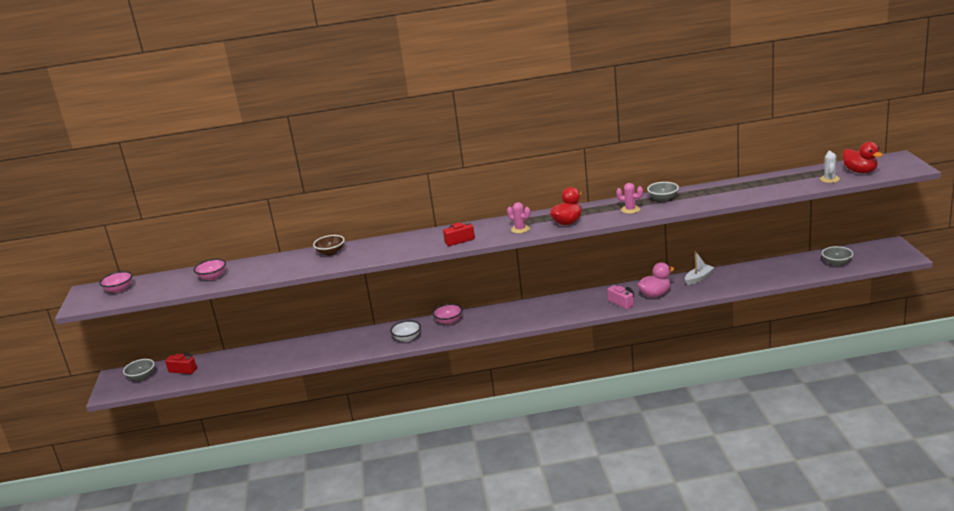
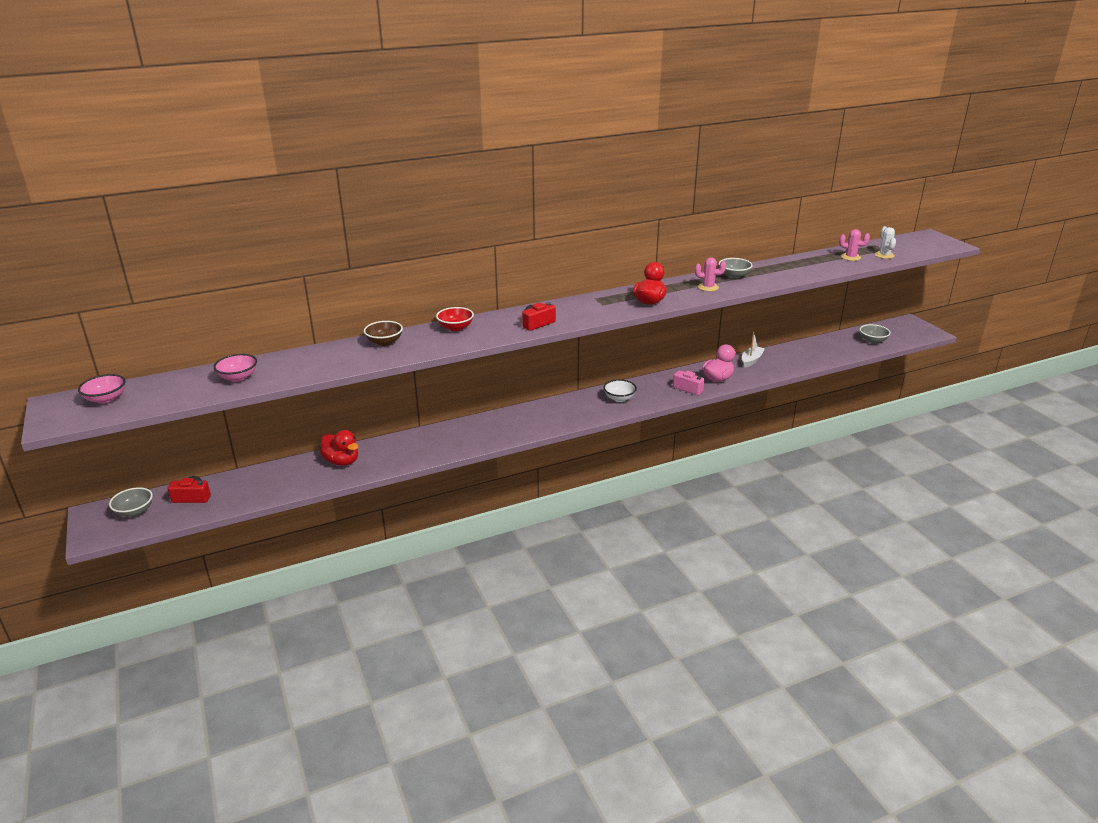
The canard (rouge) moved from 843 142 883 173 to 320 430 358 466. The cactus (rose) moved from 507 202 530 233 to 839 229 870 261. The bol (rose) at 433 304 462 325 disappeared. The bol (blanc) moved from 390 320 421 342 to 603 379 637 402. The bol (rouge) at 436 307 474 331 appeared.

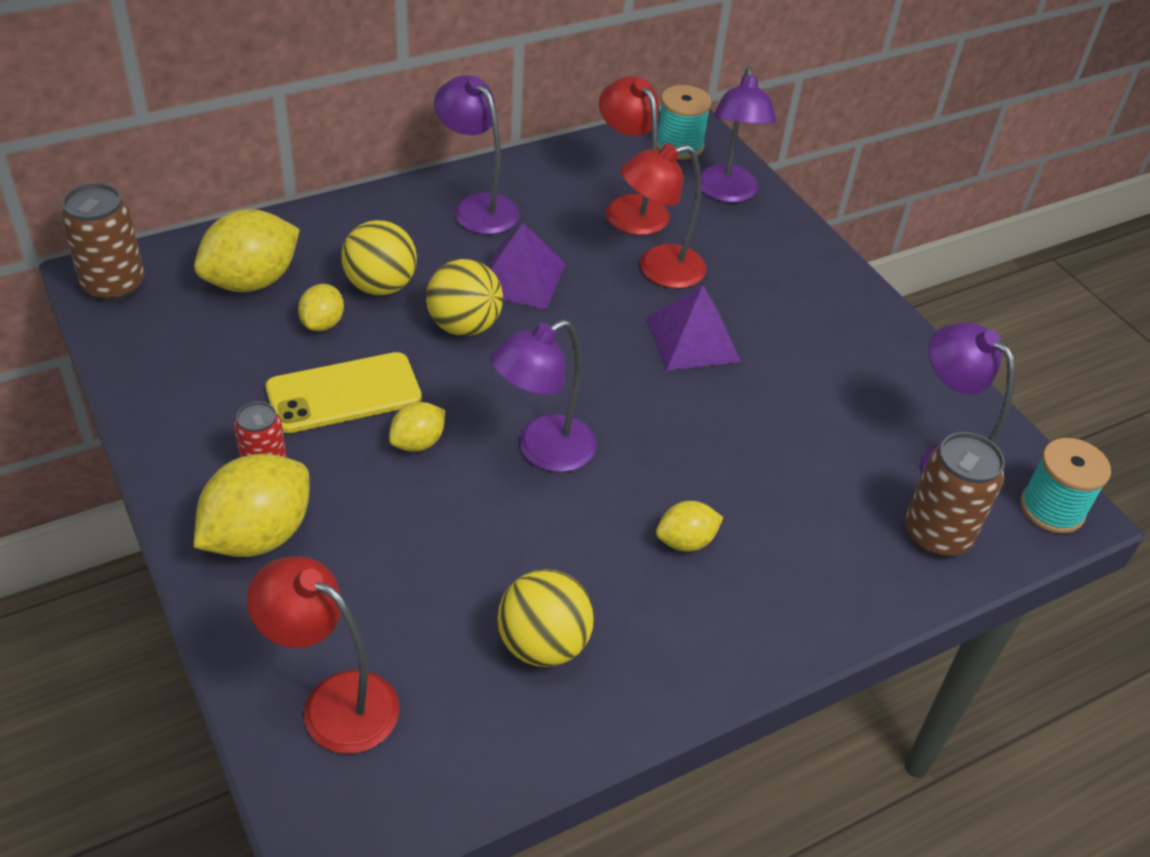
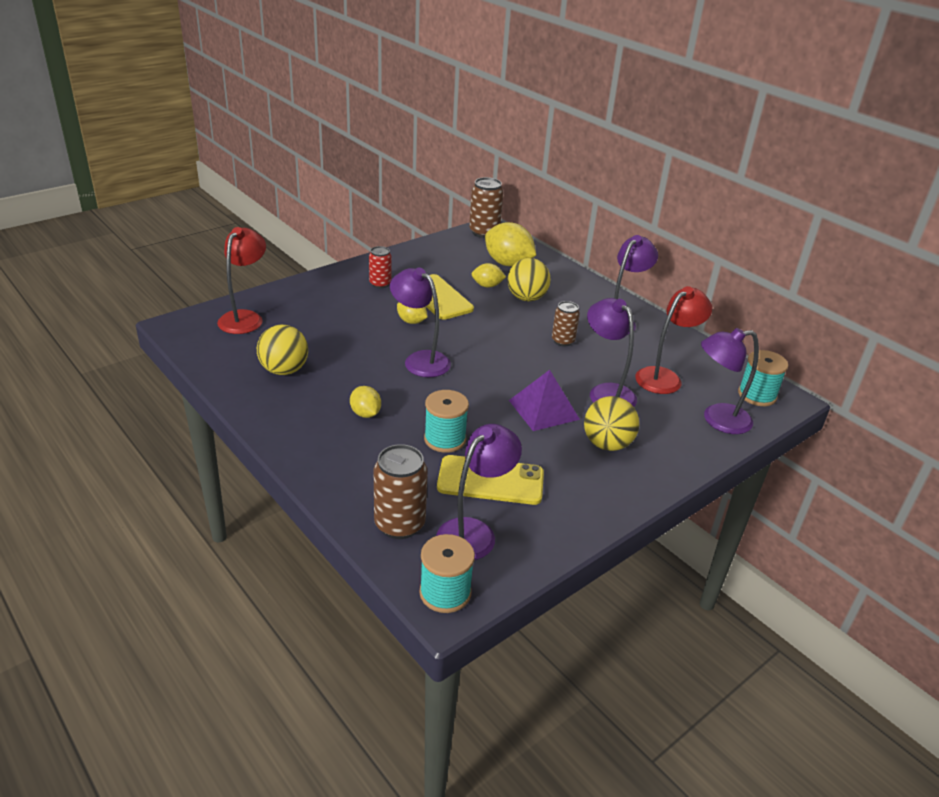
The lampe (rouge) at 621 143 706 288 became the lampe (violet) at 587 298 637 407. The pyramide (violet) at 487 223 566 309 was replaced by the canette (marron) at 552 301 580 347. The balle (jaune) moved from 426 259 503 336 to 584 396 639 451. The citron (jaune) at 194 454 310 557 disappeared. The bobine (turquoise) at 424 390 469 453 appeared. The téléphone (jaune) at 437 455 544 505 appeared.

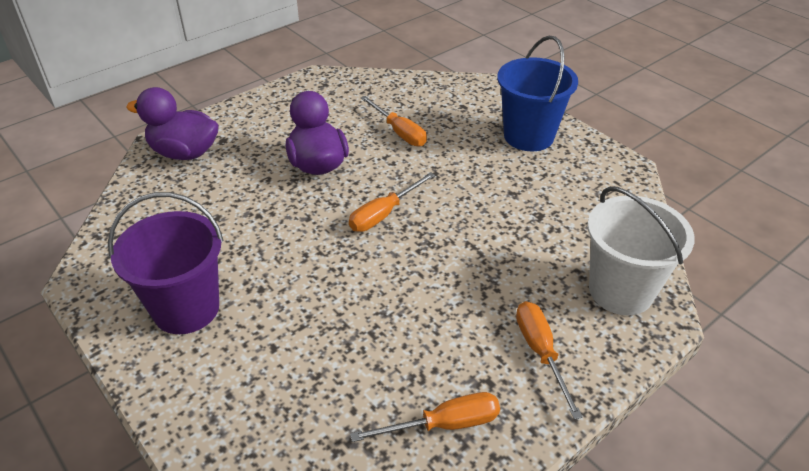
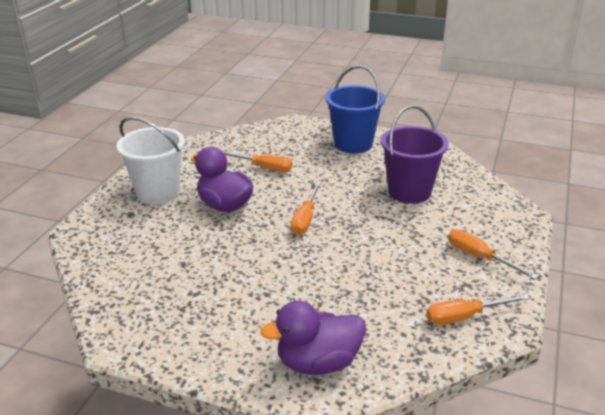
The canard (violet) moved from 126 87 219 160 to 260 301 366 375. The seau (blanc) moved from 587 186 695 315 to 117 117 185 204. The seau (violet) moved from 108 192 224 334 to 381 105 449 204. The tournevis (orange) at 350 392 500 442 turned 150 degrees counterclockwise.

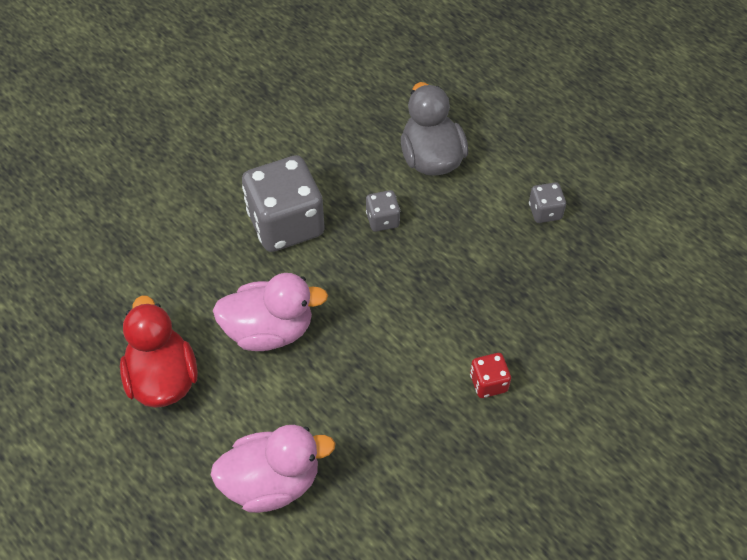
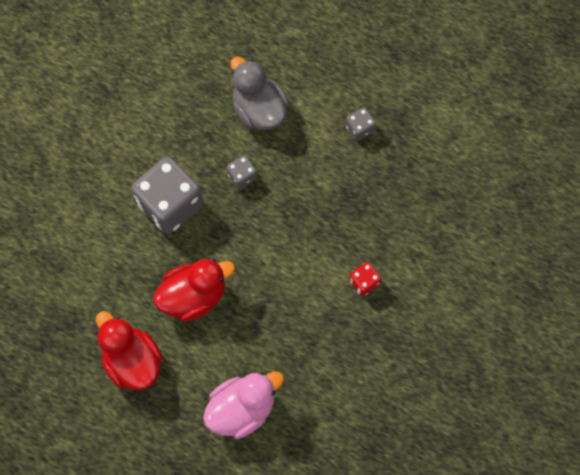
The canard (rose) at 213 273 328 351 became the canard (rouge) at 153 259 235 322.

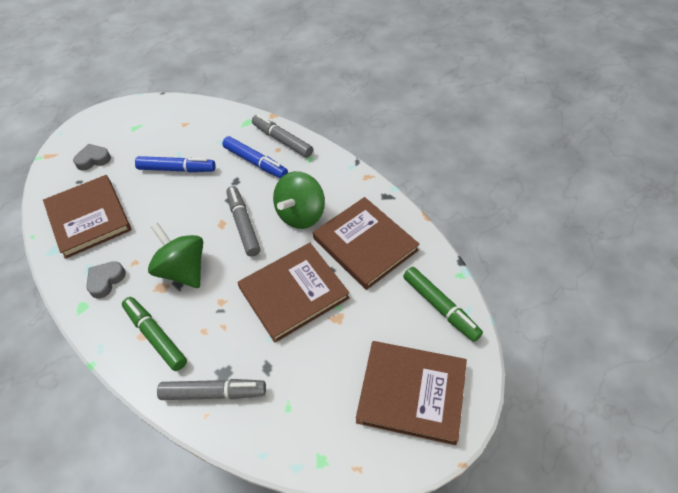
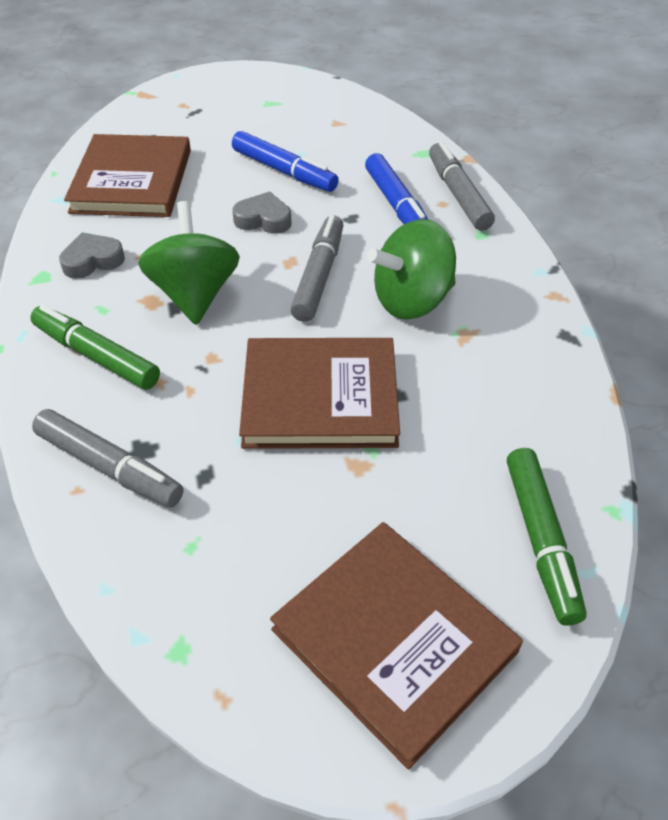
The cœur (gris) moved from 73 144 111 171 to 232 192 292 234. The livre (marron) at 313 197 420 290 disappeared. The feutre (vert) at 122 297 187 371 turned 45 degrees counterclockwise.

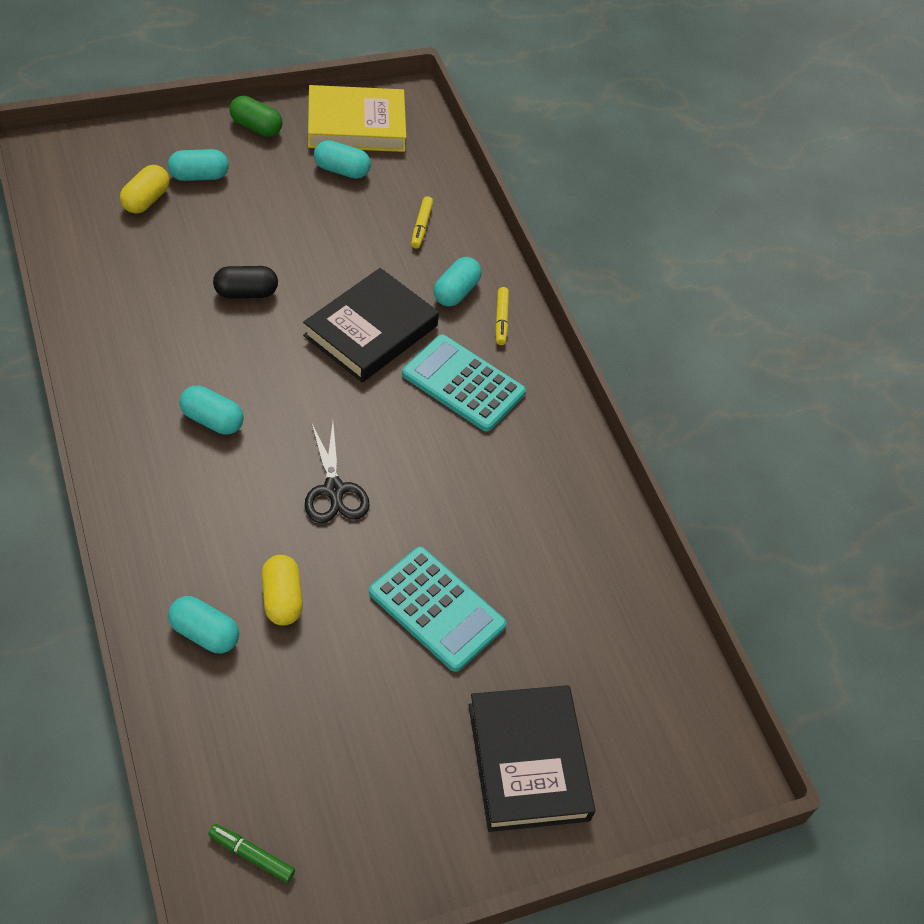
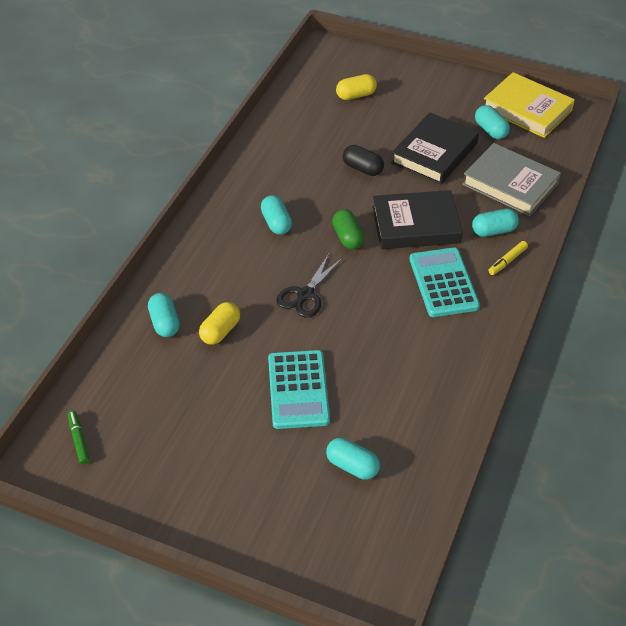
The gélule (vert) moved from 229 96 283 137 to 332 209 364 249. The gélule (turquoise) moved from 168 149 229 181 to 326 438 380 480. The feutre (jaune) at 411 196 433 249 was replaced by the livre (gris) at 462 143 561 216. The livre (noir) moved from 469 685 595 832 to 391 112 479 185.

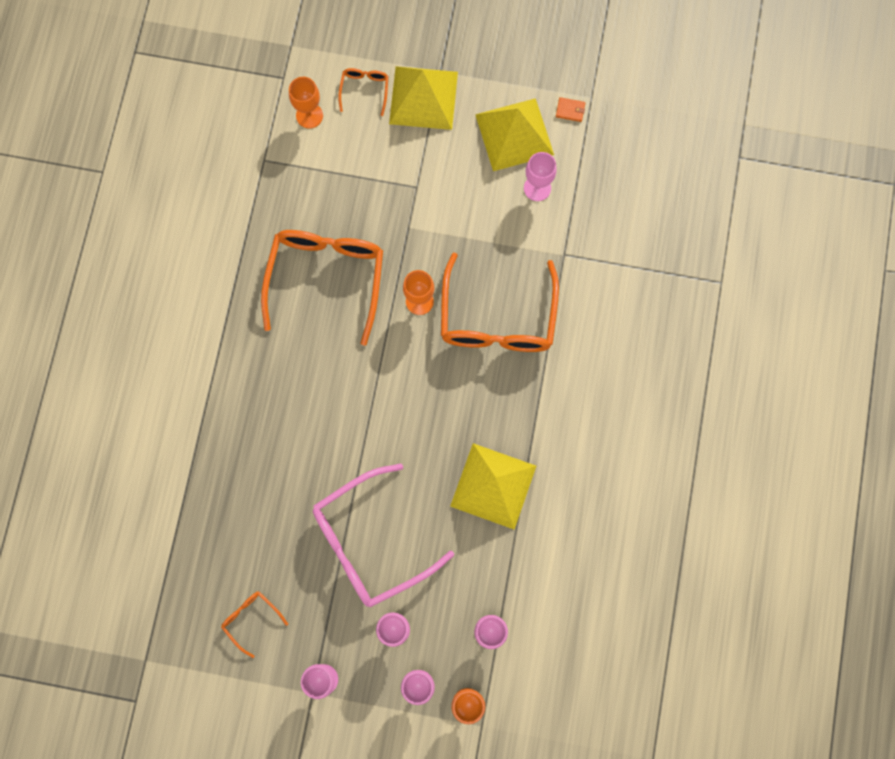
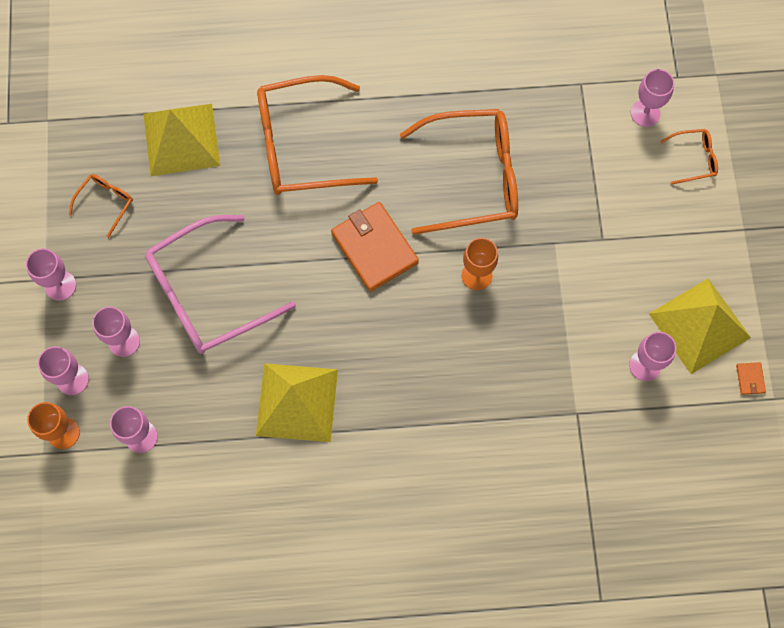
The pyramide (jaune) moved from 389 66 458 130 to 143 104 220 176. The verre à pied (orange) at 289 77 323 129 became the verre à pied (rose) at 631 69 674 127. The lunettes (orange) moved from 441 253 559 352 to 257 75 378 195. The lunettes (rose) at 313 464 454 607 turned 75 degrees counterclockwise. The portefeuille (orange) at 331 202 419 292 appeared.

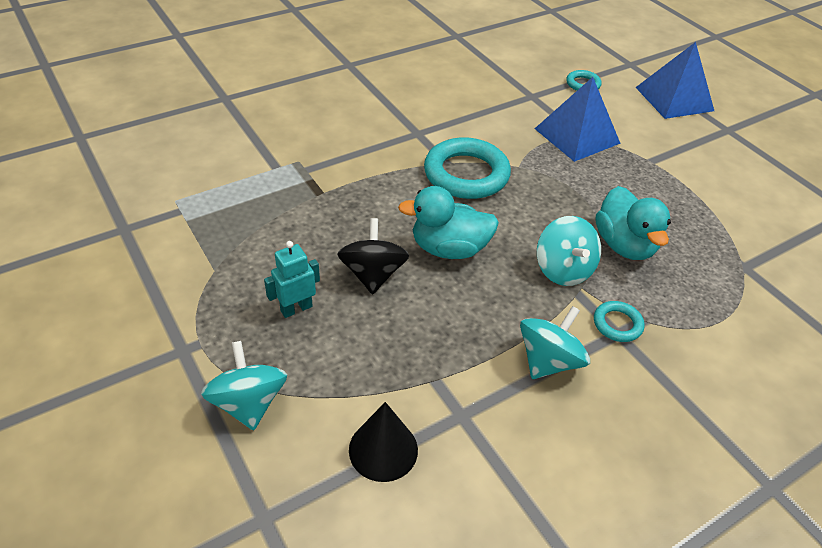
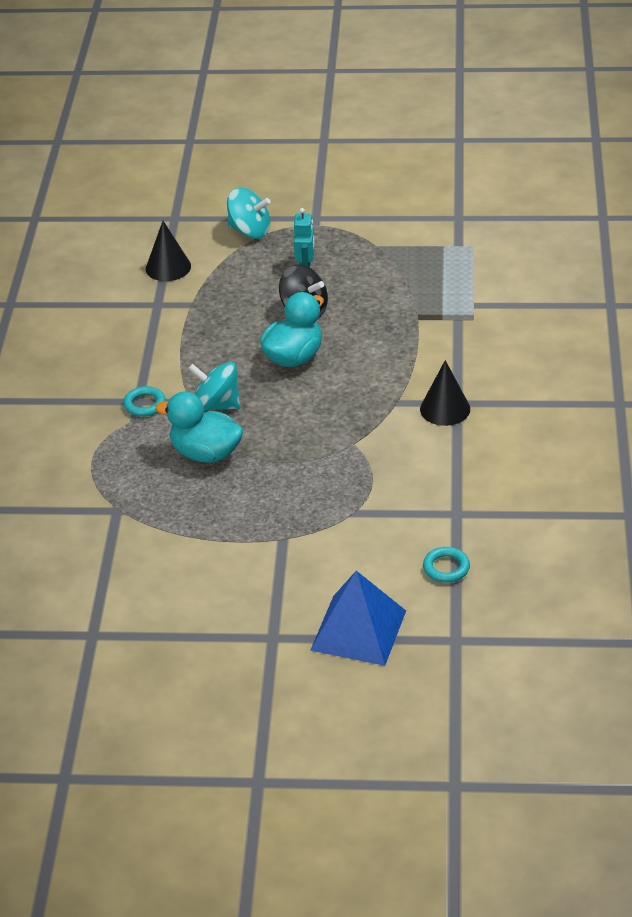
The pyramide (bleu) at 535 77 621 162 disappeared. The anneau (turquoise) at 424 137 511 199 disappeared. The toupie (turquoise) at 520 306 590 379 disappeared. The cône (noir) at 420 360 470 426 appeared.

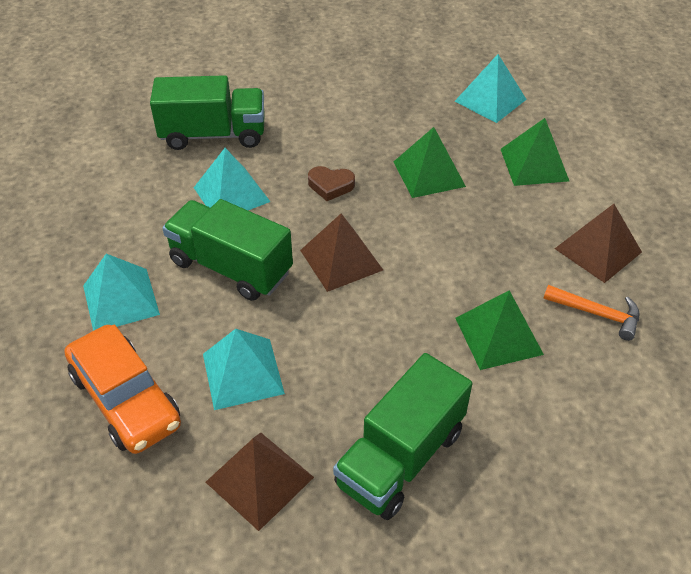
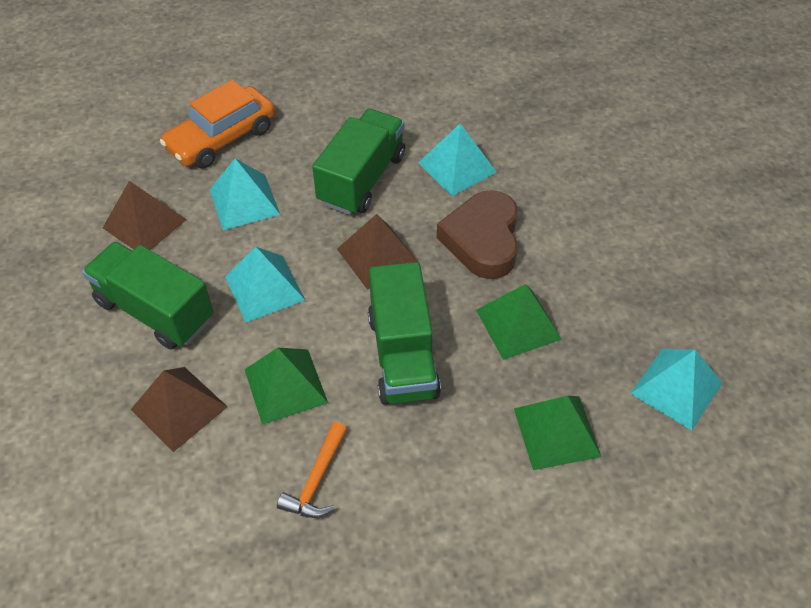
The camion (vert) moved from 150 75 265 150 to 368 262 441 405. The cœur (marron) at 308 166 355 201 changed to 1.95 times the size. The pyramide (marron) moved from 555 204 642 283 to 131 367 228 452. The pyramide (turquoise) moved from 83 254 160 331 to 225 247 305 322.

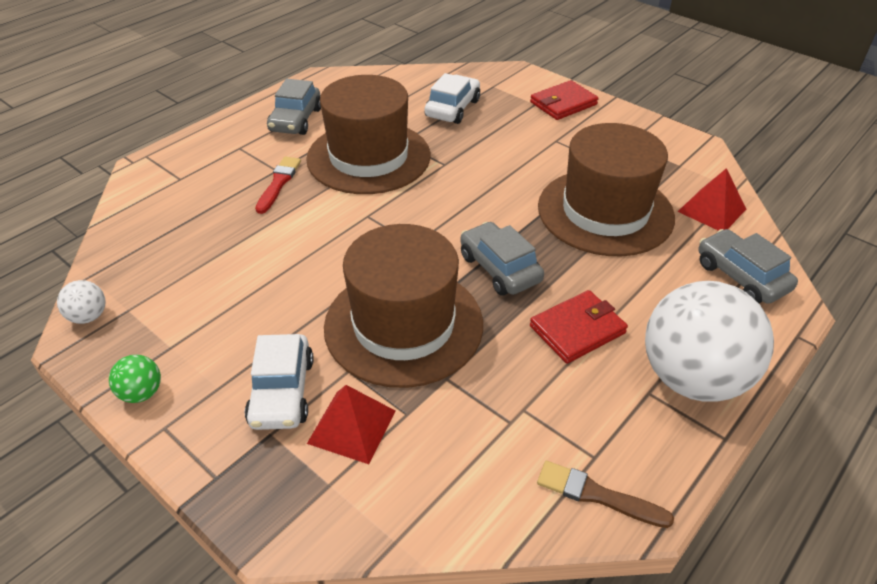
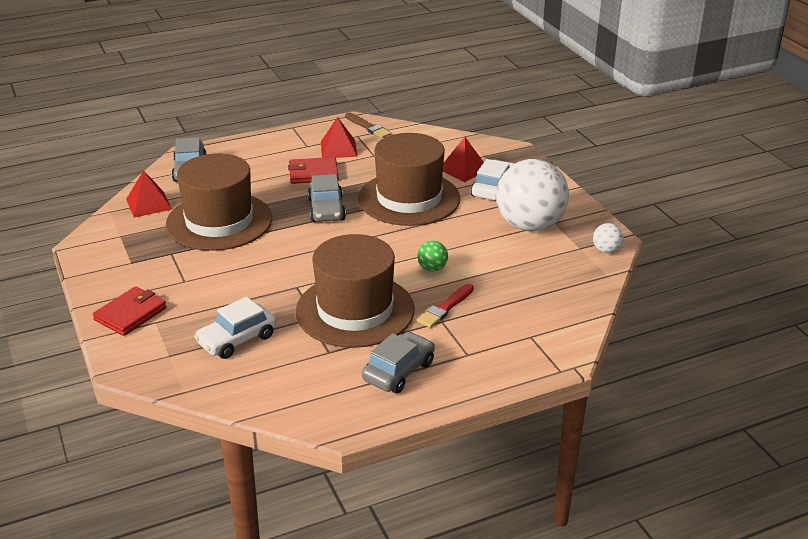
The portefeuille (rouge) at 530 80 599 120 turned 45 degrees counterclockwise. The balle (blanc) moved from 645 281 774 401 to 496 159 569 232. The balle (vert) moved from 109 355 161 403 to 417 241 448 272. The pyramide (rouge) at 321 117 358 158 appeared.

